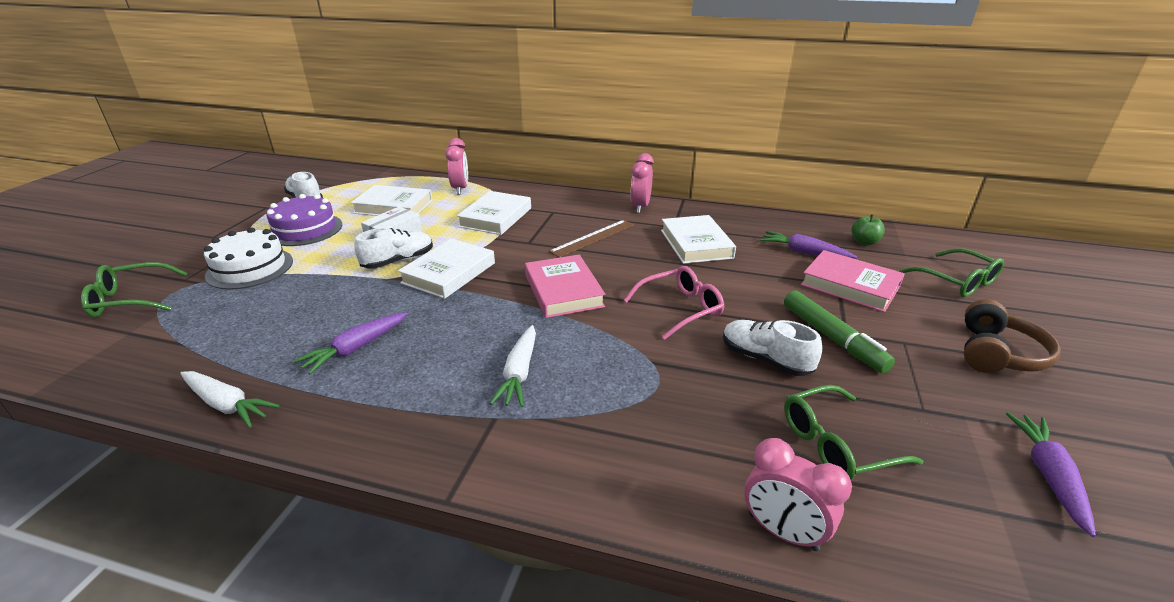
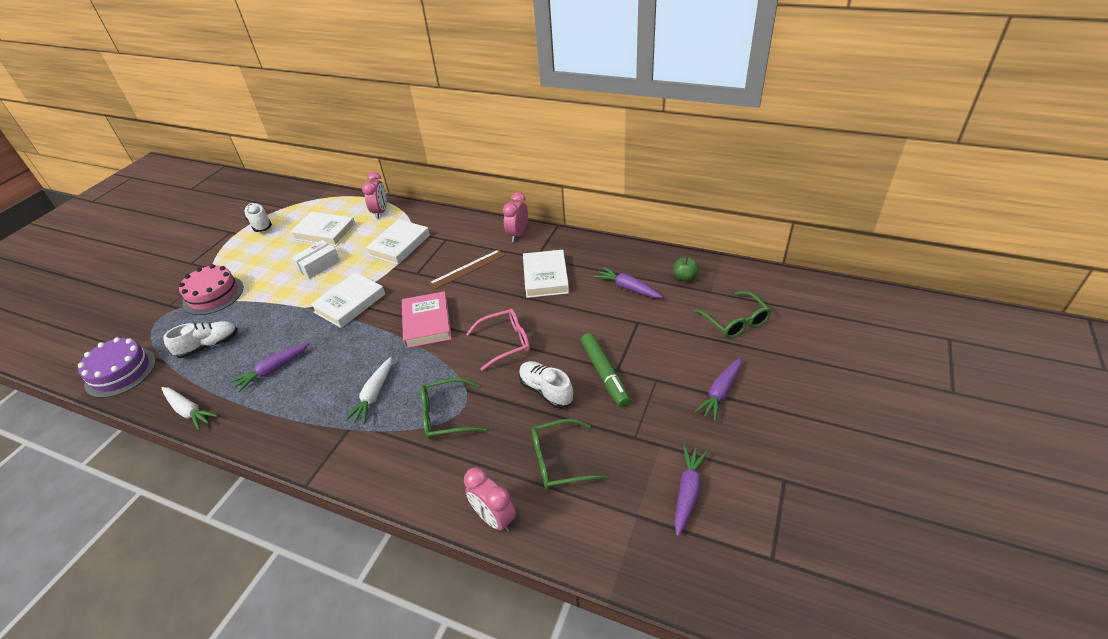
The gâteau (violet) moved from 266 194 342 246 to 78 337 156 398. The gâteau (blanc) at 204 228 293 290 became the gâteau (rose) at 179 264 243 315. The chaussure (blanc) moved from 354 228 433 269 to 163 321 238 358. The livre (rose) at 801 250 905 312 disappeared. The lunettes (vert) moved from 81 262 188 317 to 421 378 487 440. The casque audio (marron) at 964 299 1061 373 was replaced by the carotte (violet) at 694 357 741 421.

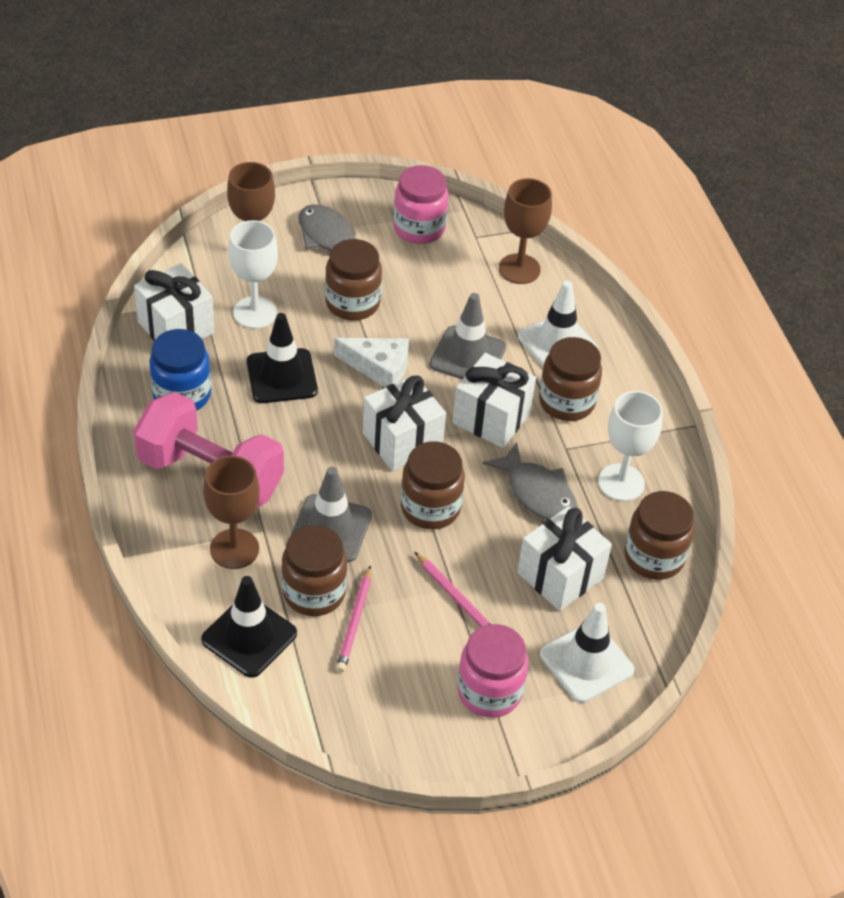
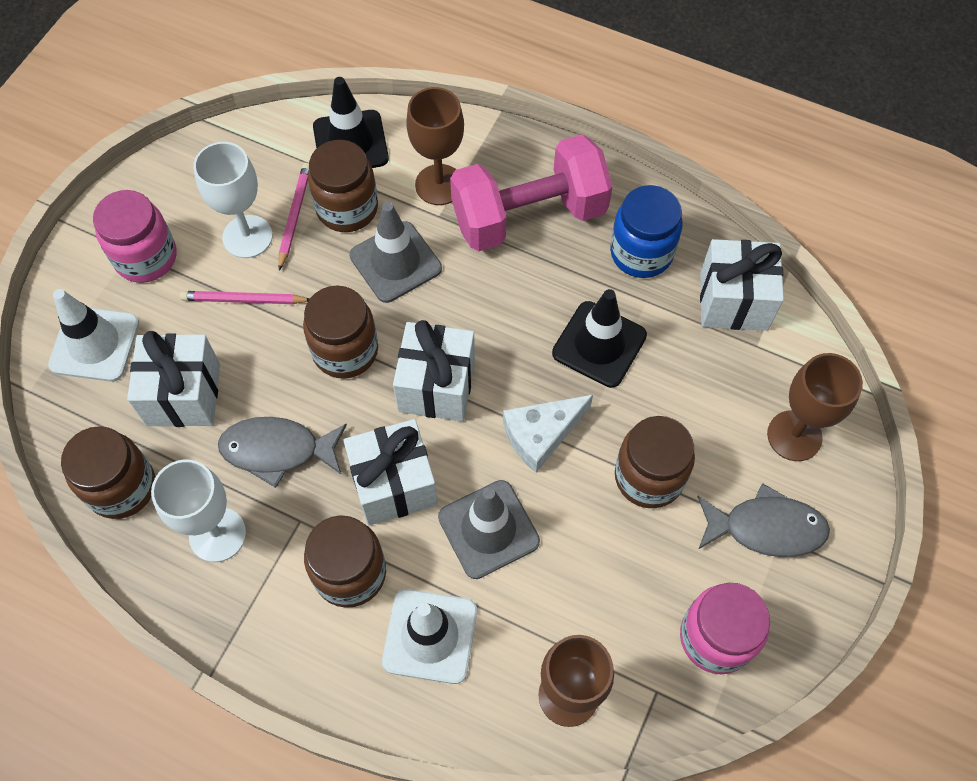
The verre à pied (blanc) moved from 228 220 278 329 to 193 142 273 258. The crayon (rose) at 336 565 371 672 turned 45 degrees clockwise.

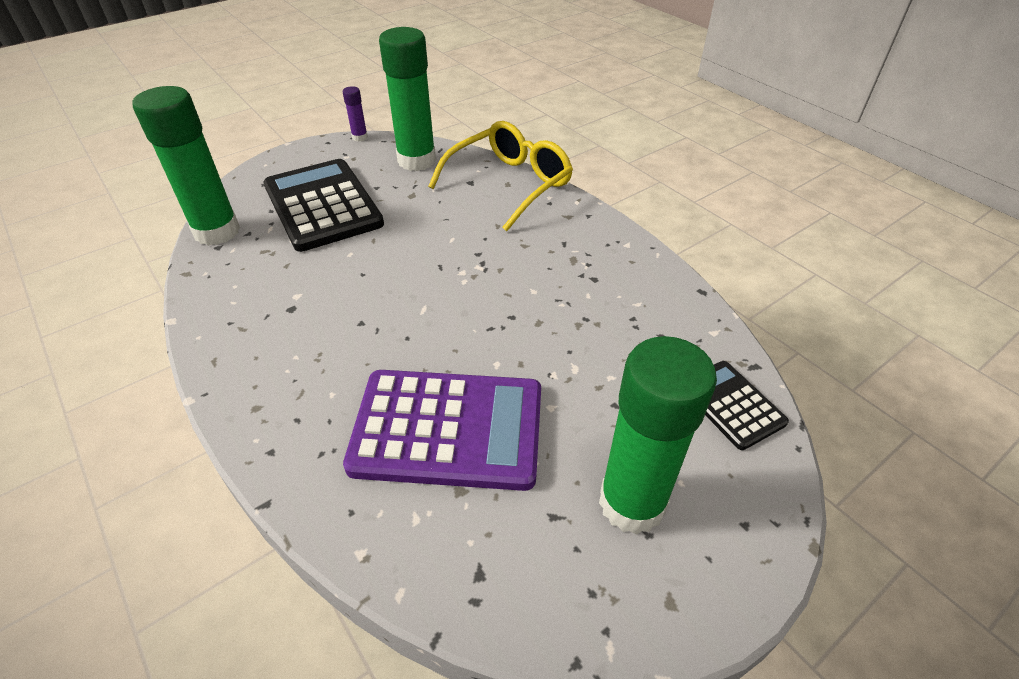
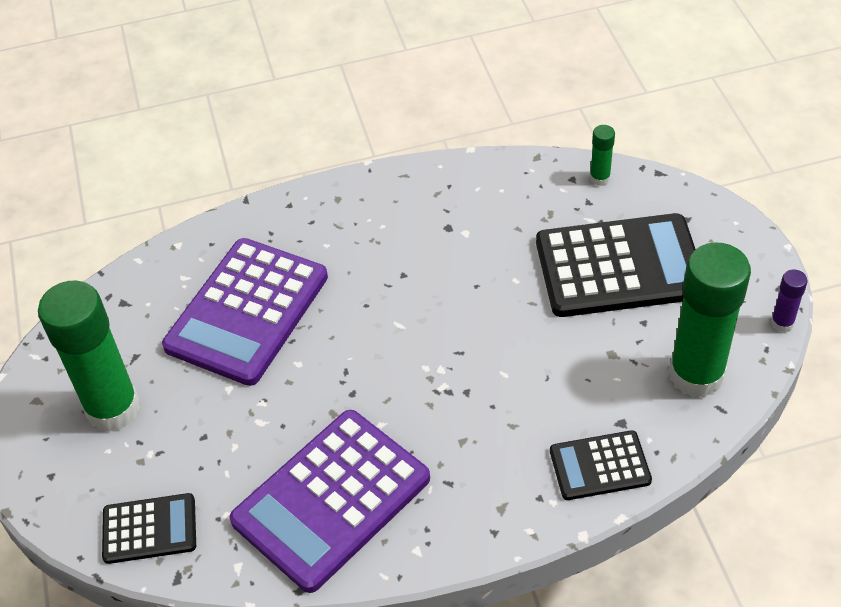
The bâton de colle (vert) at 133 86 240 246 changed to 0.43 times the size. The lunettes (jaune) at 428 121 573 231 was replaced by the calculatrice (noir) at 550 430 652 500. The calculatrice (violet) at 230 410 430 593 appeared.

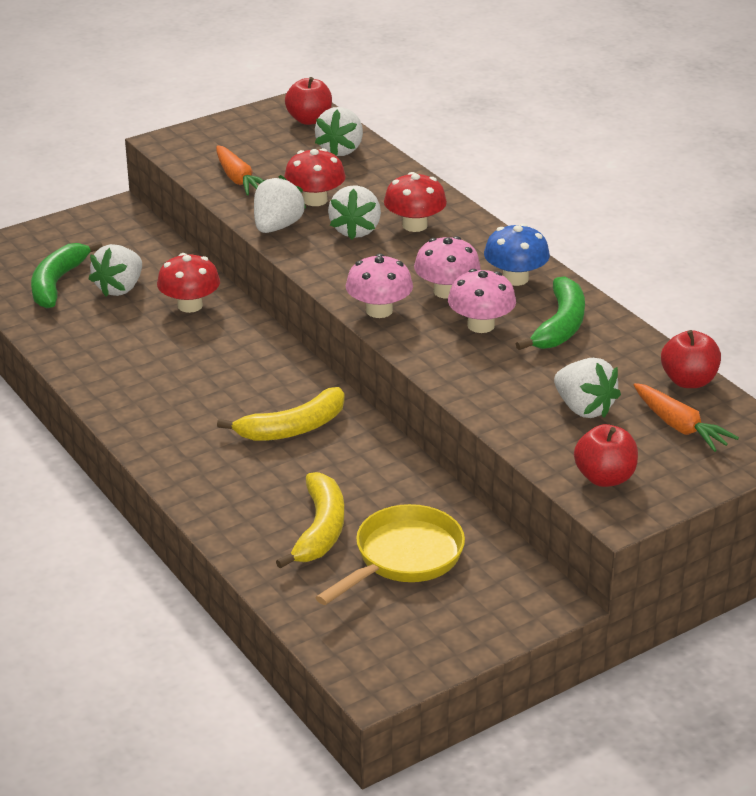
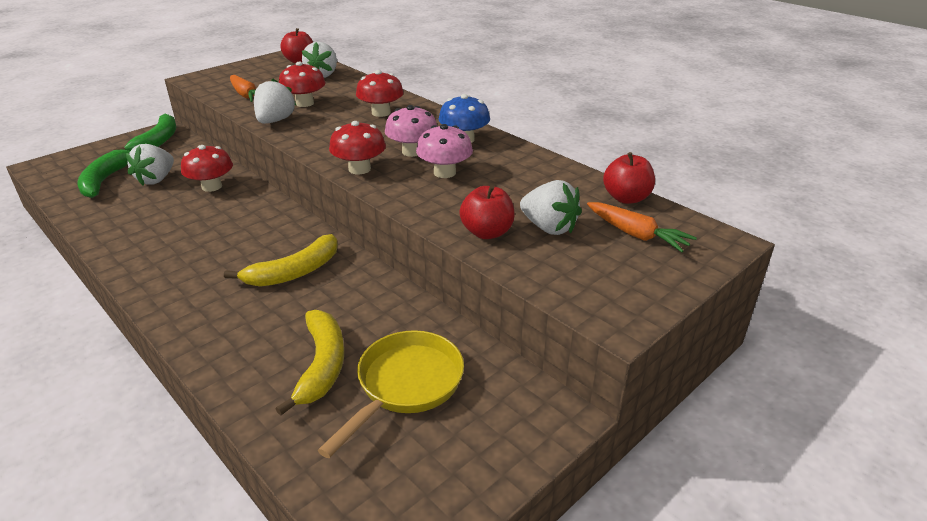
The fraise (blanc) at 328 185 381 240 disappeared. The champignon (rose) at 346 254 413 318 became the champignon (rouge) at 329 121 386 174. The banane (vert) moved from 516 276 585 350 to 113 114 176 151. The pomme (rouge) moved from 574 424 638 487 to 459 185 515 239.

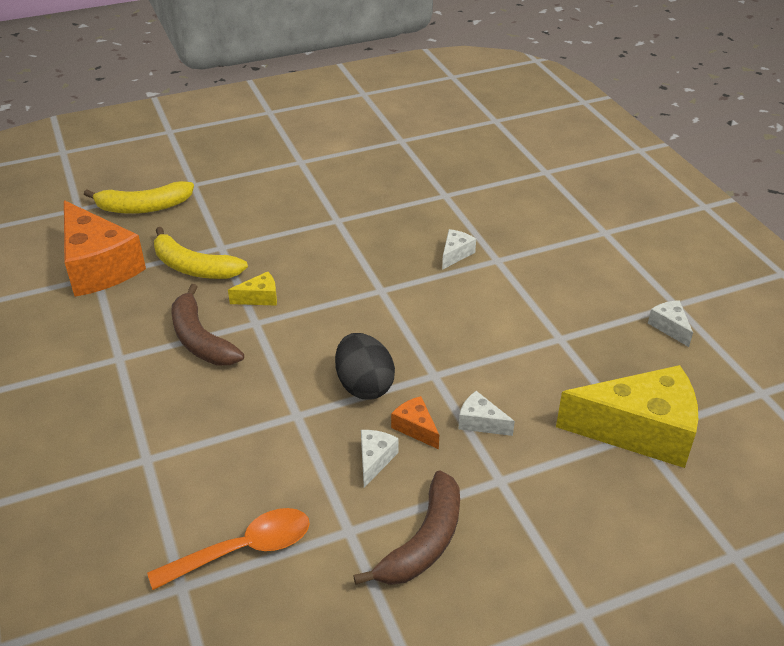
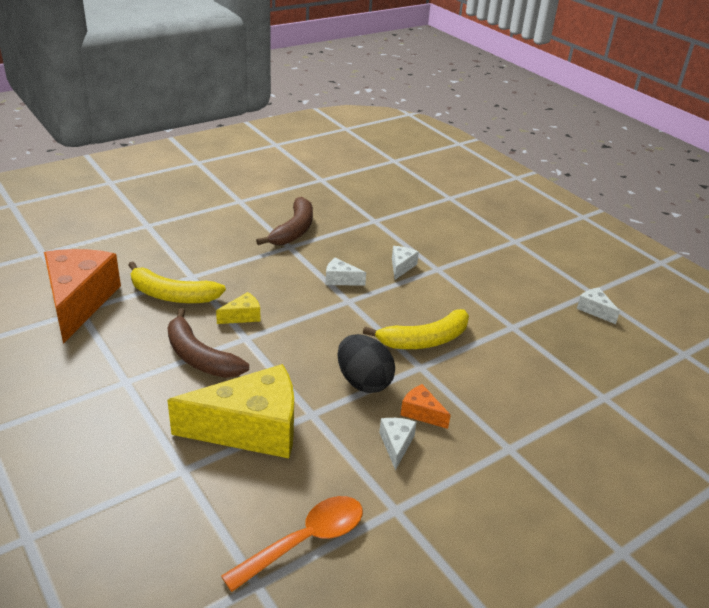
The banane (jaune) moved from 84 181 194 214 to 363 309 469 349. The fromage (orange) at 64 200 146 297 turned 135 degrees counterclockwise. The fromage (jaune) moved from 556 365 698 468 to 167 364 294 458. The fromage (blanc) moved from 458 391 515 436 to 325 258 366 286. The banane (marron) moved from 353 470 460 585 to 256 197 313 245.

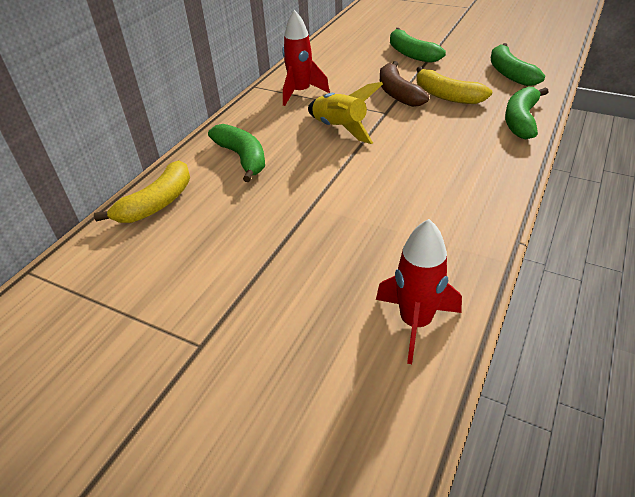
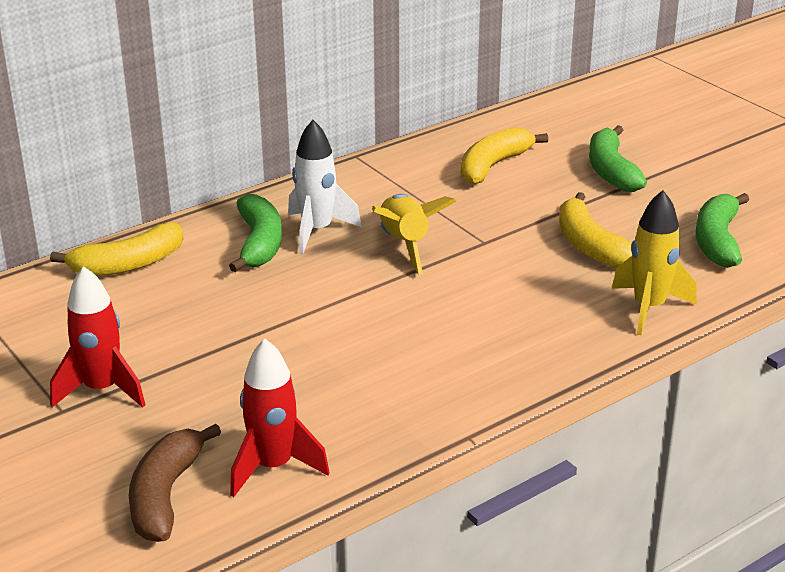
The fusée (rouge) moved from 282 10 330 106 to 50 266 145 408. The banane (marron) moved from 380 61 429 107 to 129 424 221 542. The banane (vert) at 505 87 548 139 was replaced by the fusée (jaune) at 612 190 697 335. The fusée (blanc) at 288 120 362 254 appeared. The banane (jaune) at 461 127 548 185 appeared.

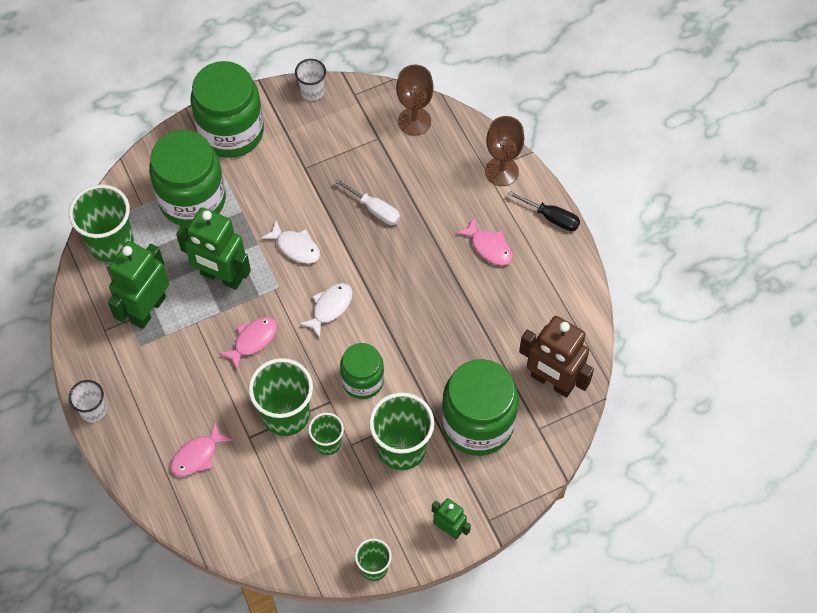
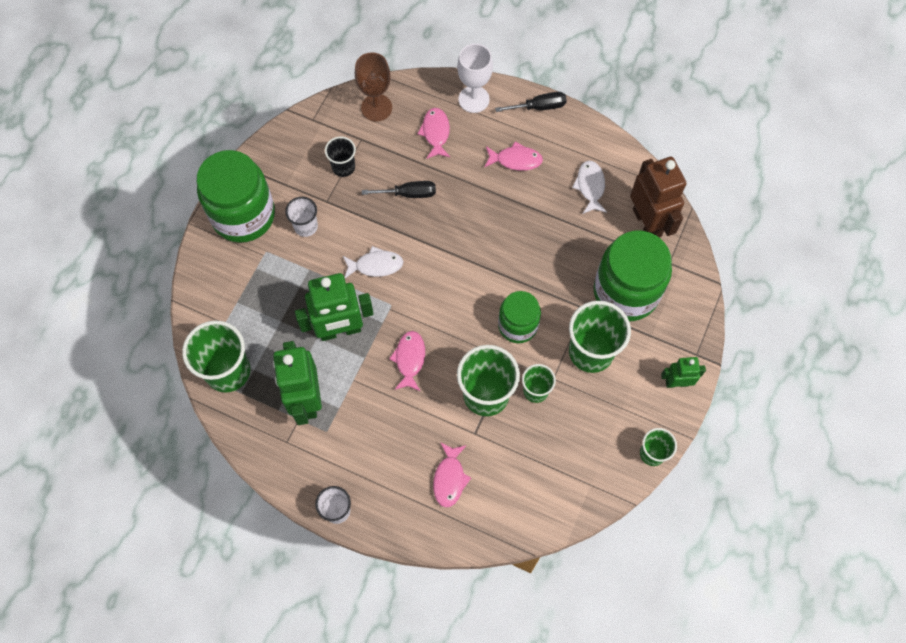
The gobelet (blanc) moved from 295 59 326 101 to 285 197 318 237. The verre à pied (marron) at 485 116 525 186 became the verre à pied (blanc) at 457 44 493 113. The bocal (vert) at 149 130 226 227 disappeared. The tournevis (blanc) at 335 179 400 225 became the tournevis (noir) at 362 181 436 198. The poisson (blanc) moved from 299 283 353 338 to 572 161 607 214. The robot (marron) at 519 316 594 398 turned 105 degrees counterclockwise. The poisson (rose) at 417 108 450 159 appeared. The gobelet (noir) at 325 136 356 177 appeared.

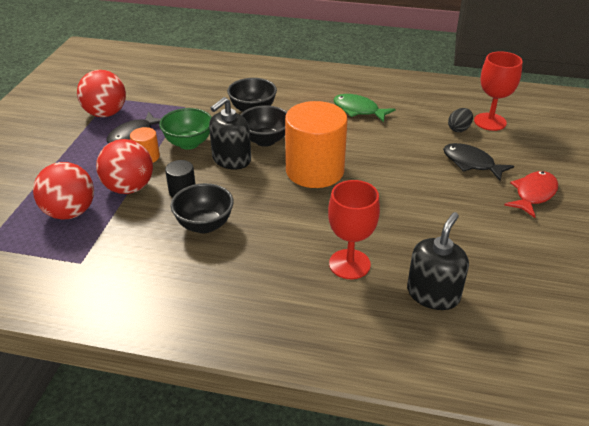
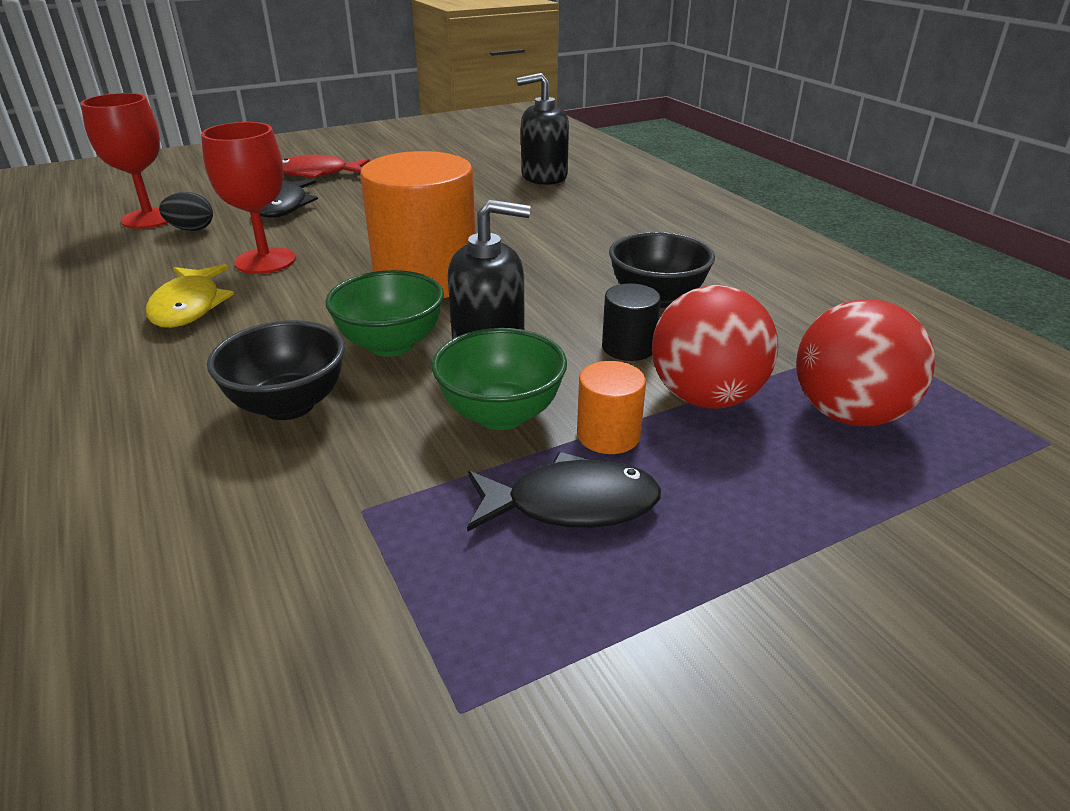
The balle (rouge) at 77 70 126 117 disappeared. The poisson (vert) at 333 94 395 123 became the poisson (jaune) at 146 264 234 328. The bol (noir) at 240 105 287 147 became the bol (vert) at 325 270 444 357. The verre à pied (rouge) moved from 328 180 380 279 to 201 122 296 274.

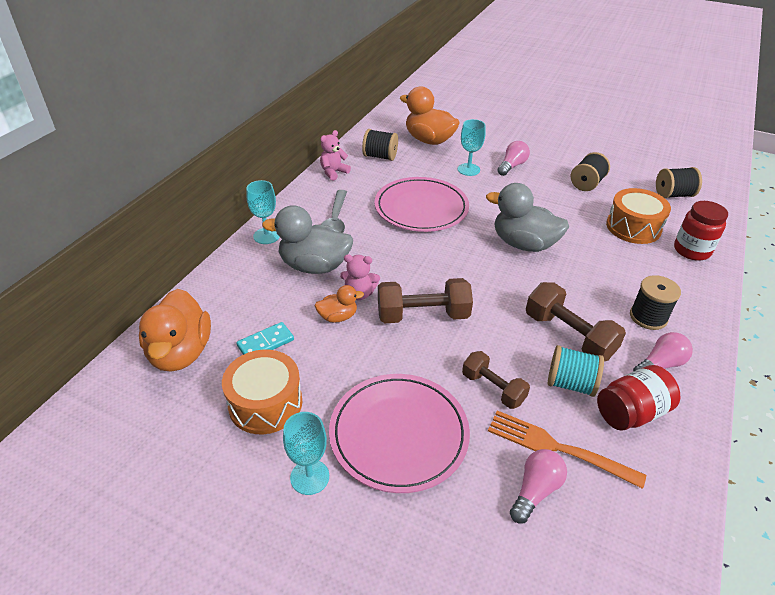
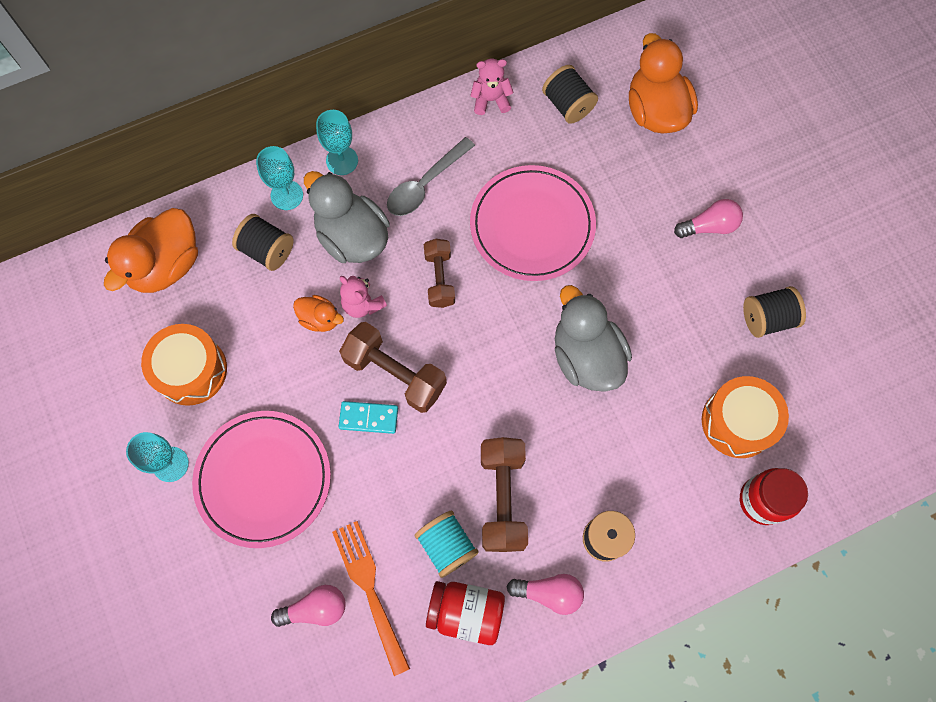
The verre à pied (turquoise) moved from 458 119 486 176 to 256 146 303 210. The bobine (noir) moved from 656 167 702 198 to 232 214 294 271. The domino (turquoise) moved from 236 322 294 355 to 339 401 398 434. The haltère (marron) moved from 462 351 530 409 to 424 239 455 308.

